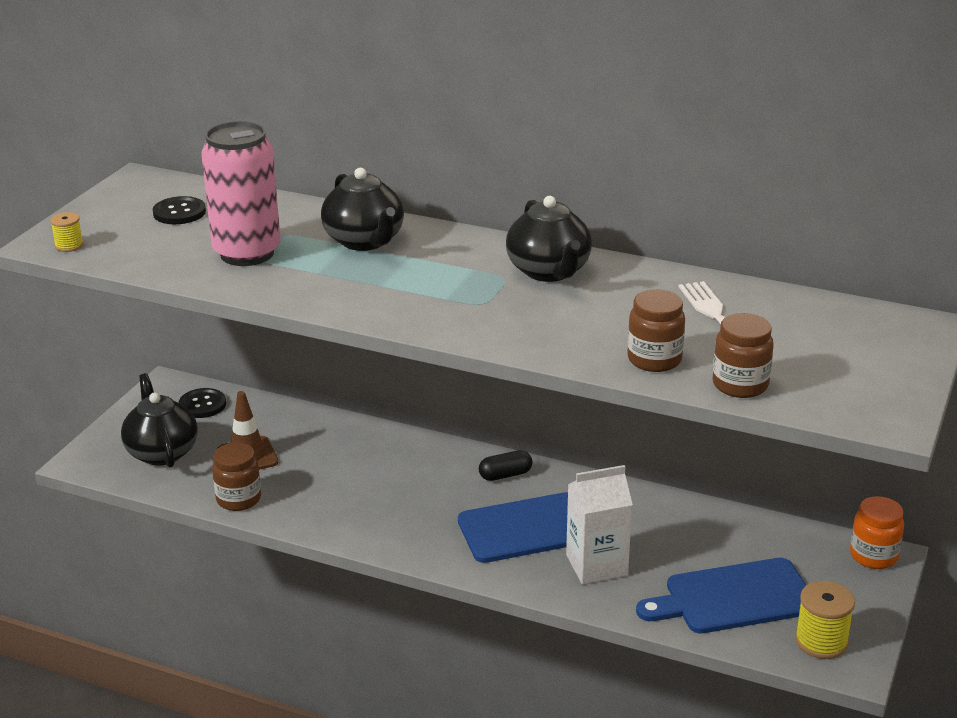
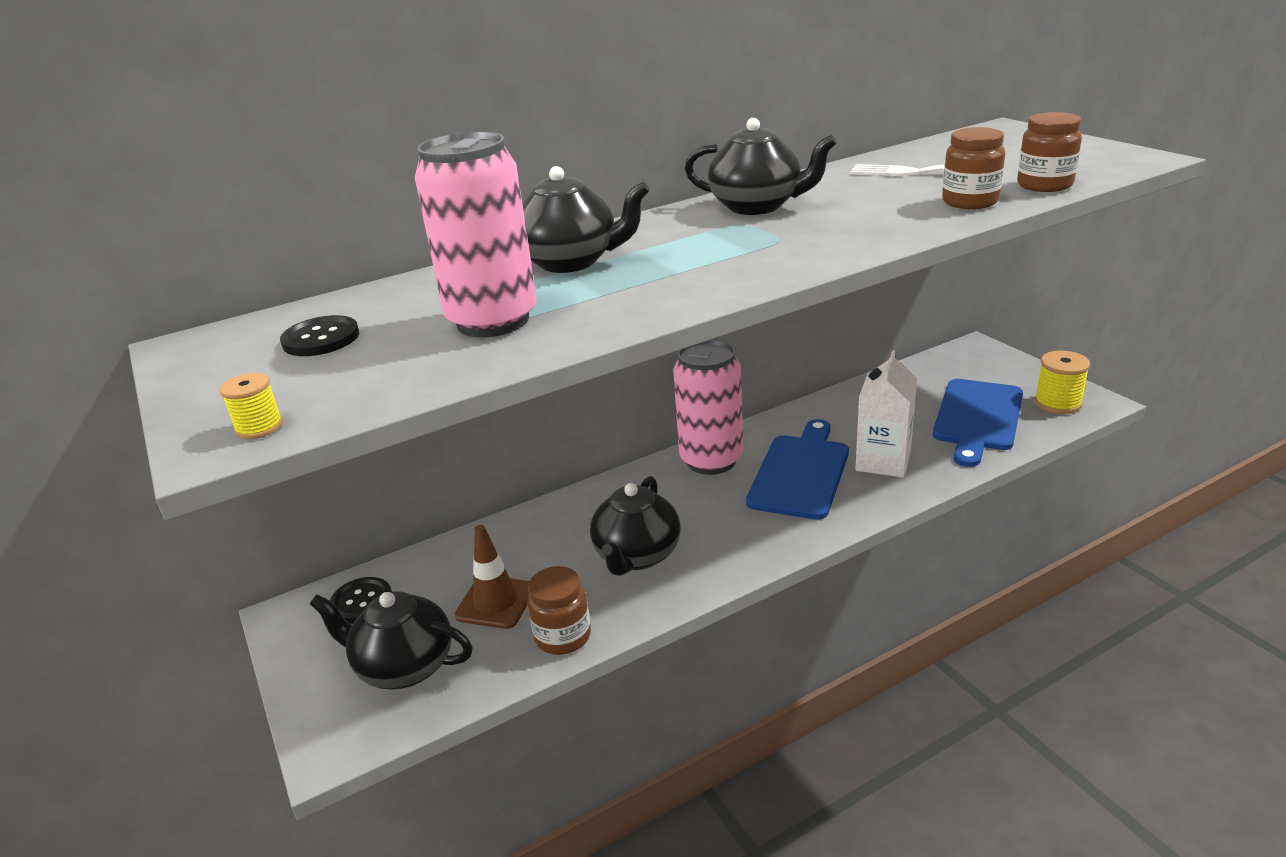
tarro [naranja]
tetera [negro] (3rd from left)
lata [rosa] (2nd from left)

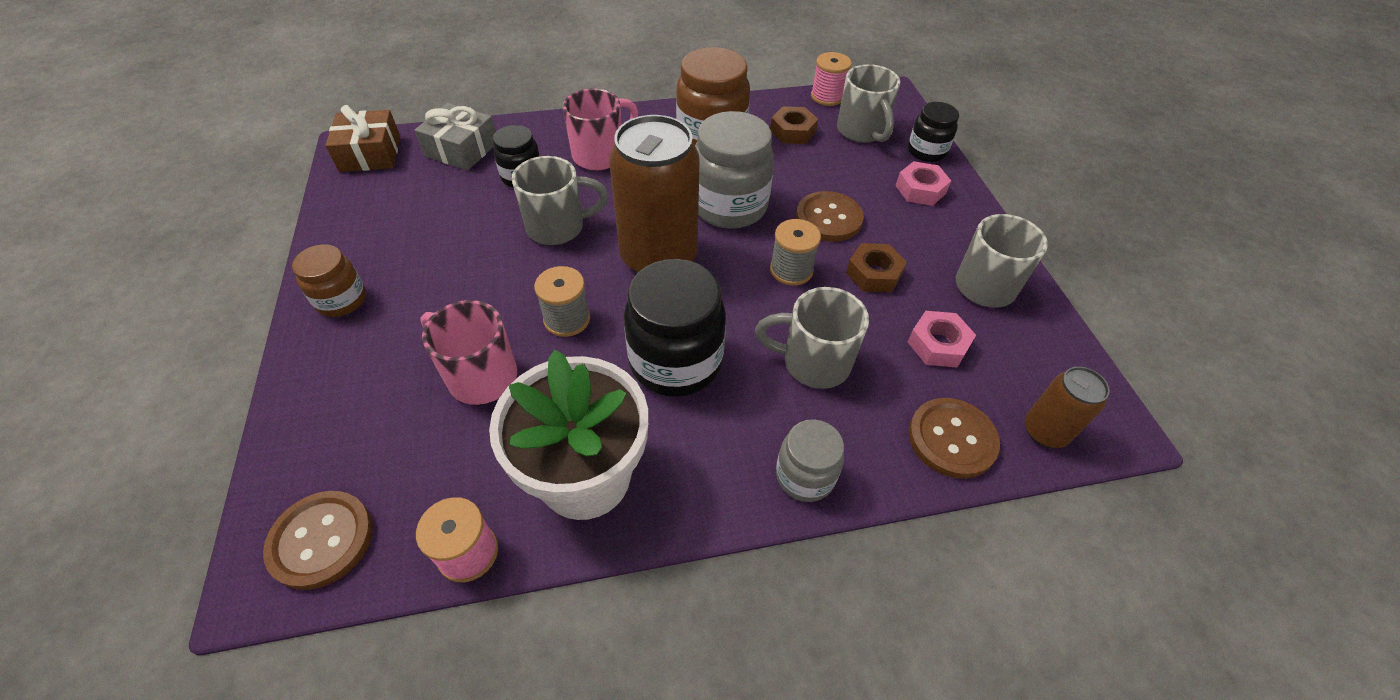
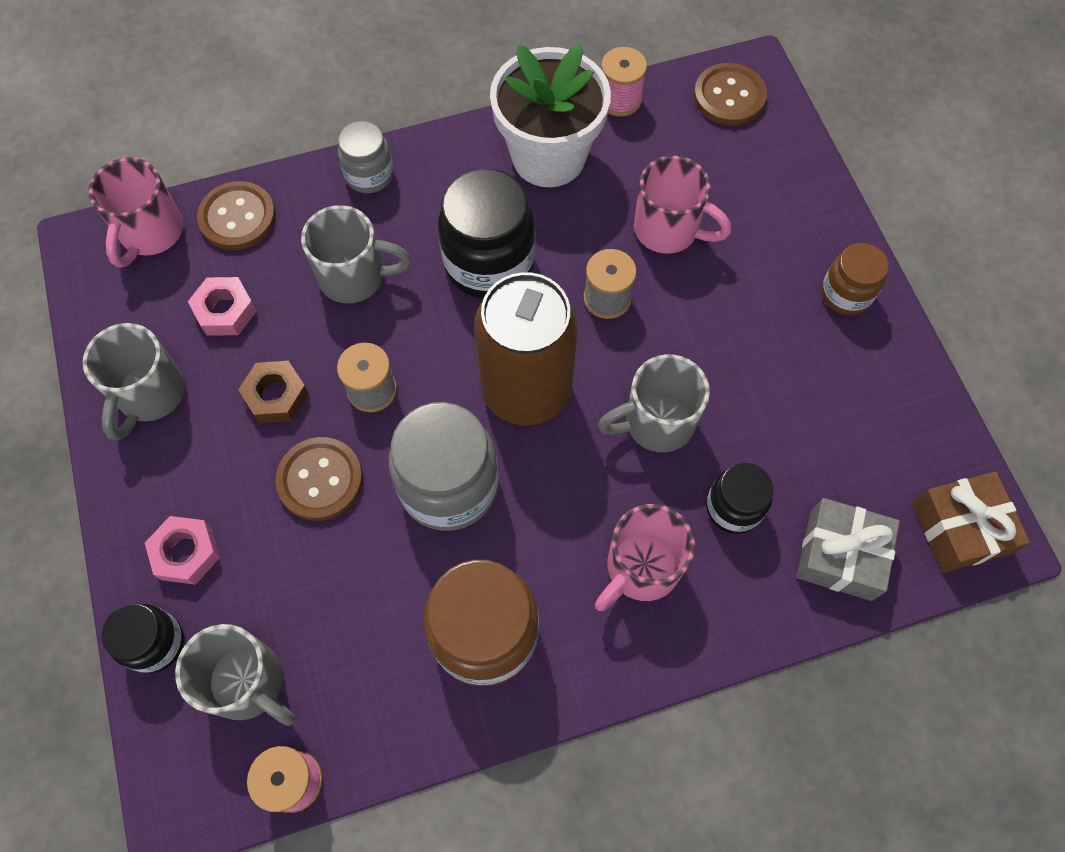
tuerca [marrón] (1st from left in the first image)
taza [rosa] (1st from left)
taza [gris] (2nd from left)

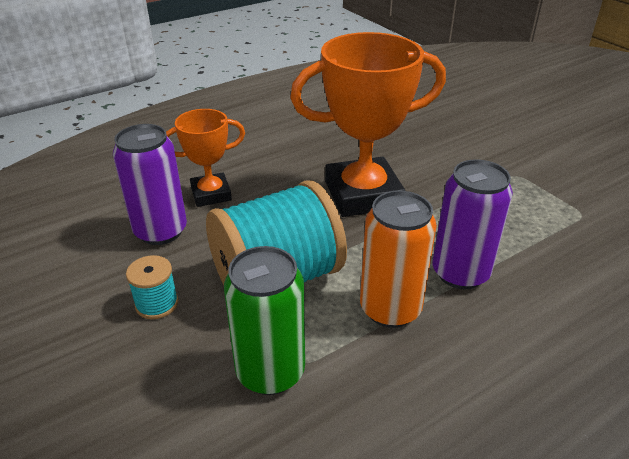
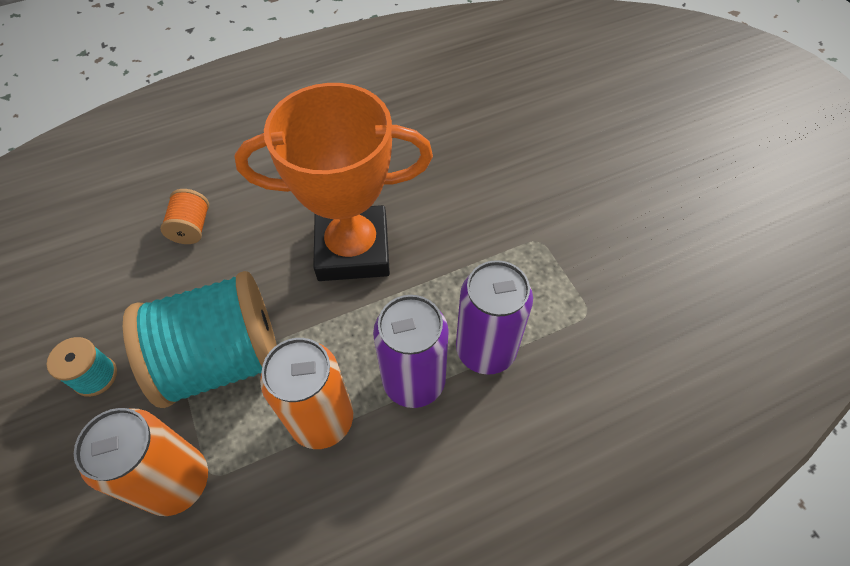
lata [morado] (2nd from left)
carrete [naranja]
lata [naranja] (1st from left)

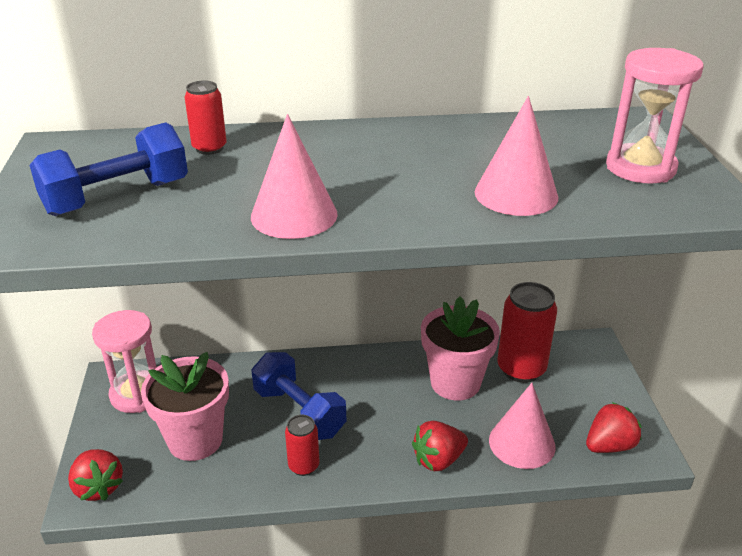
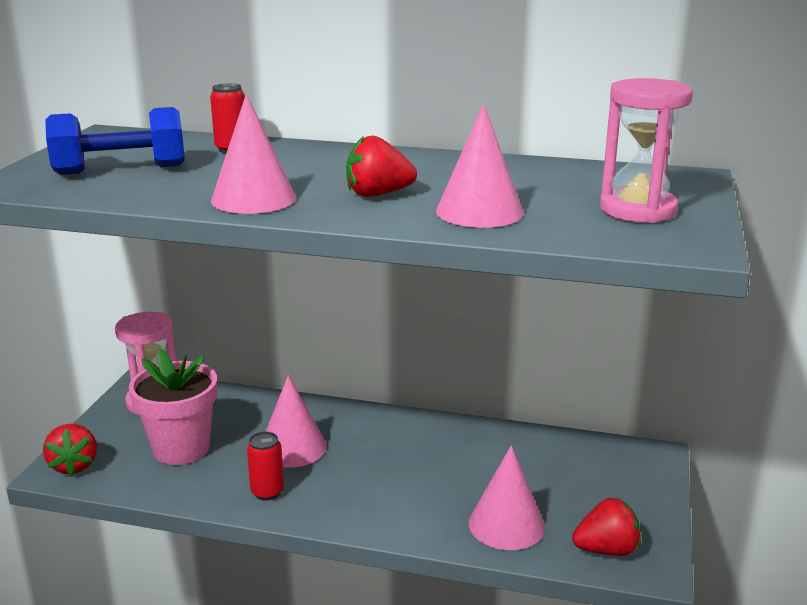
maceta [rosa] (2nd from left in the first image)
lata [rojo] (3rd from left in the first image)
fresa [rojo] (2nd from left)
cono [rosa] (2nd from left)

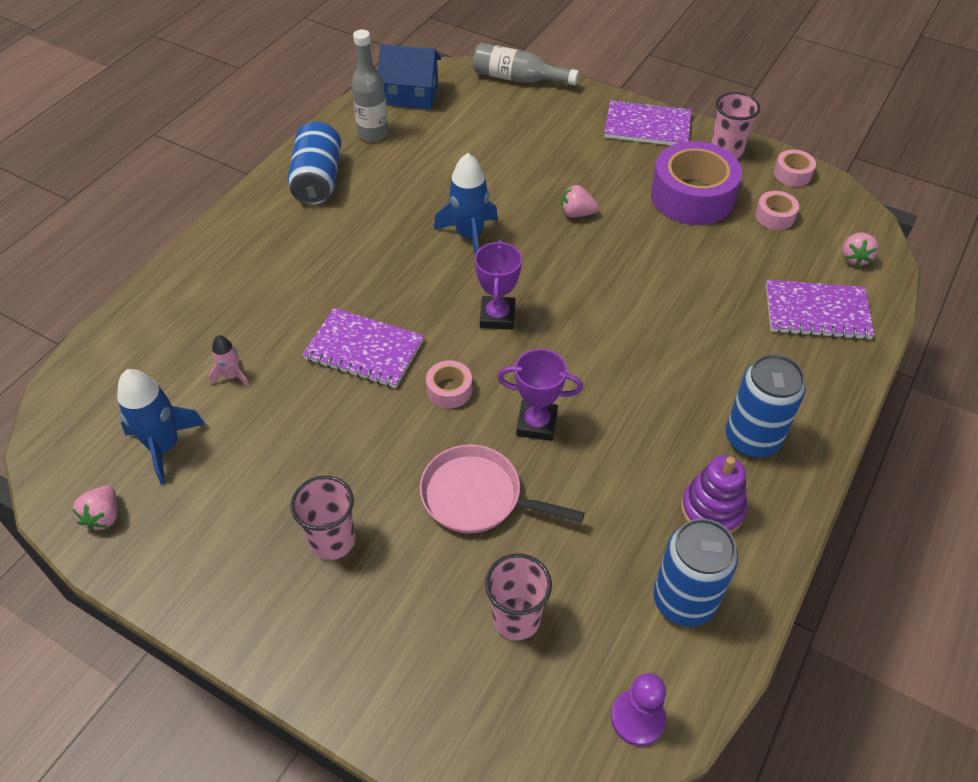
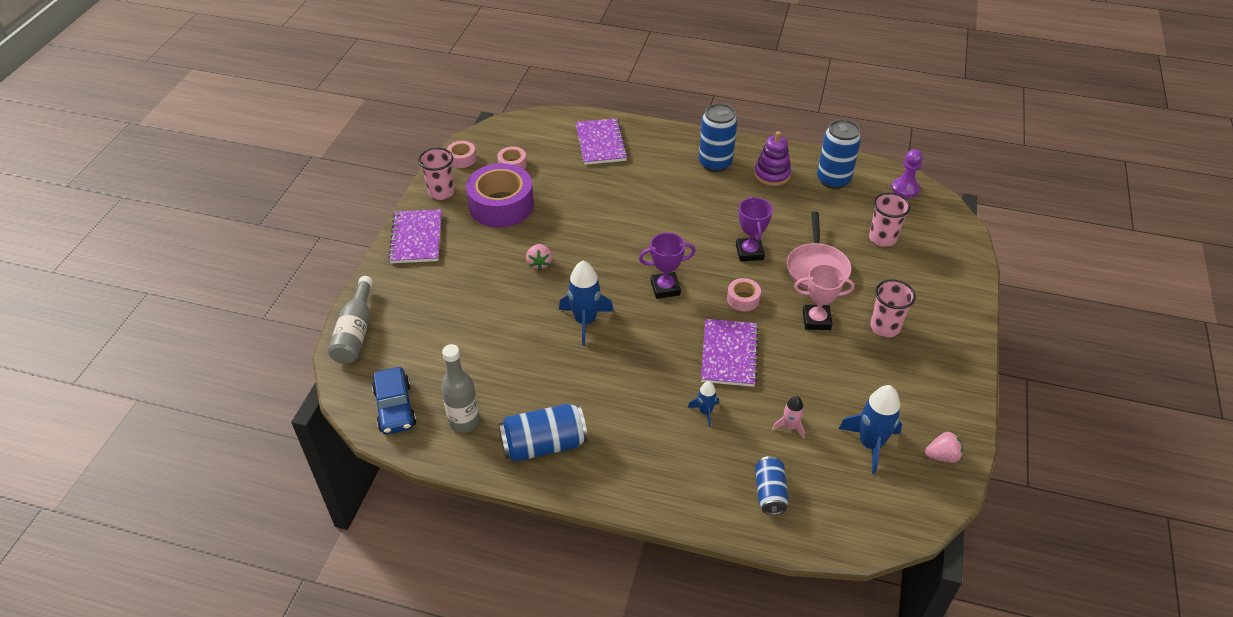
fresa [rosa] (3rd from left in the first image)
cohete [azul] (2nd from left)
lata [azul] (3rd from left)
trofeo [rosa]
coche [azul]

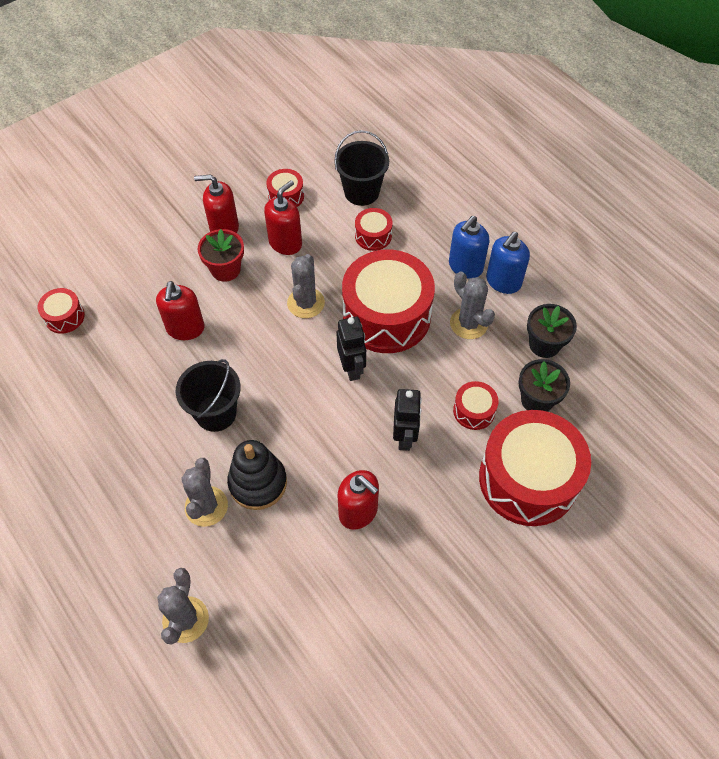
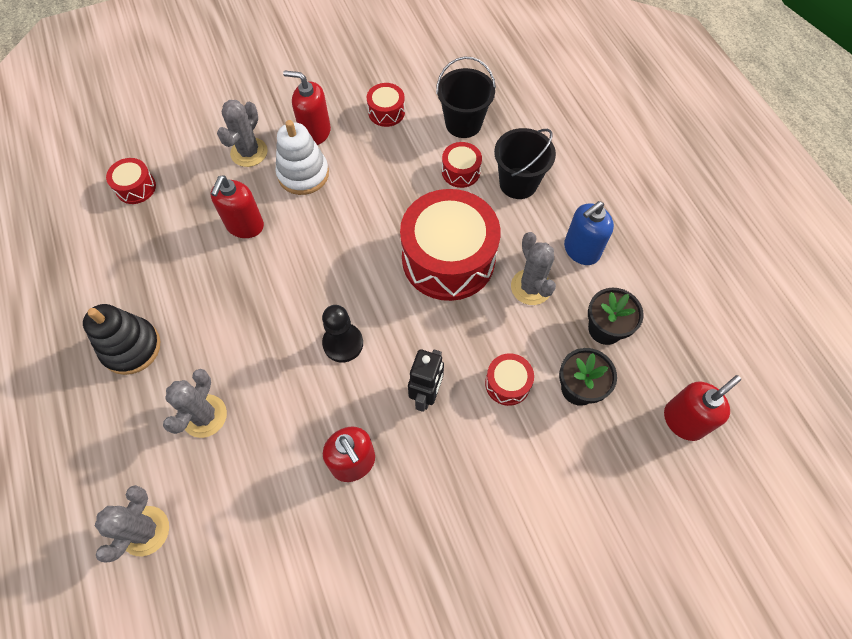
robot [negro] (1st from left in the first image)
dispensador de jabón [azul] (1st from left in the first image)
tambor [rojo] (6th from left in the first image)
peón [negro]
balde [negro] (2nd from left)
juguete apilable [negro]
dispensador de jabón [rojo] (4th from left)
cactus [gris] (3rd from left)
juguete apilable [blanco]

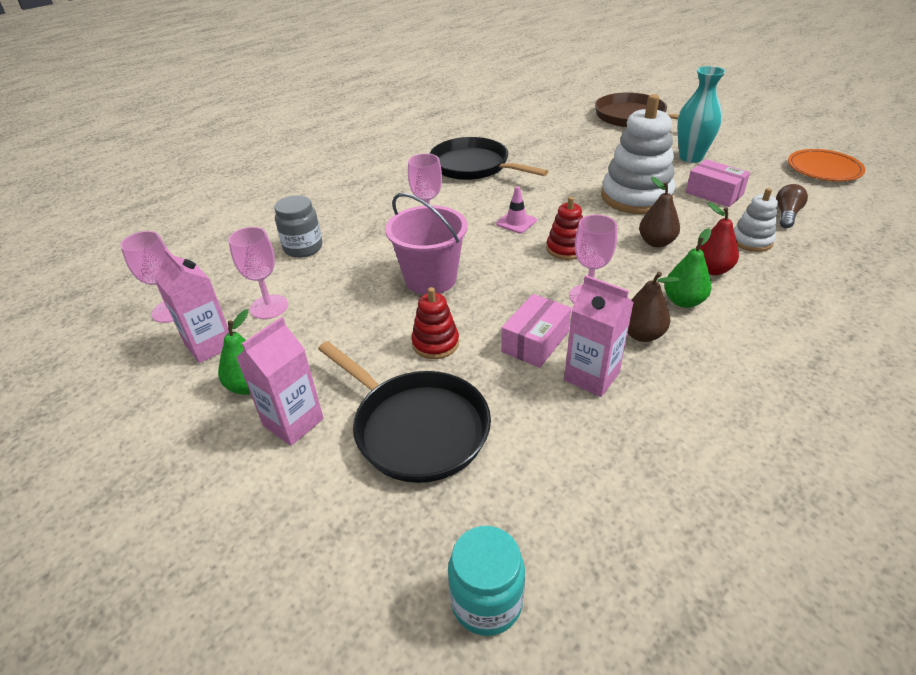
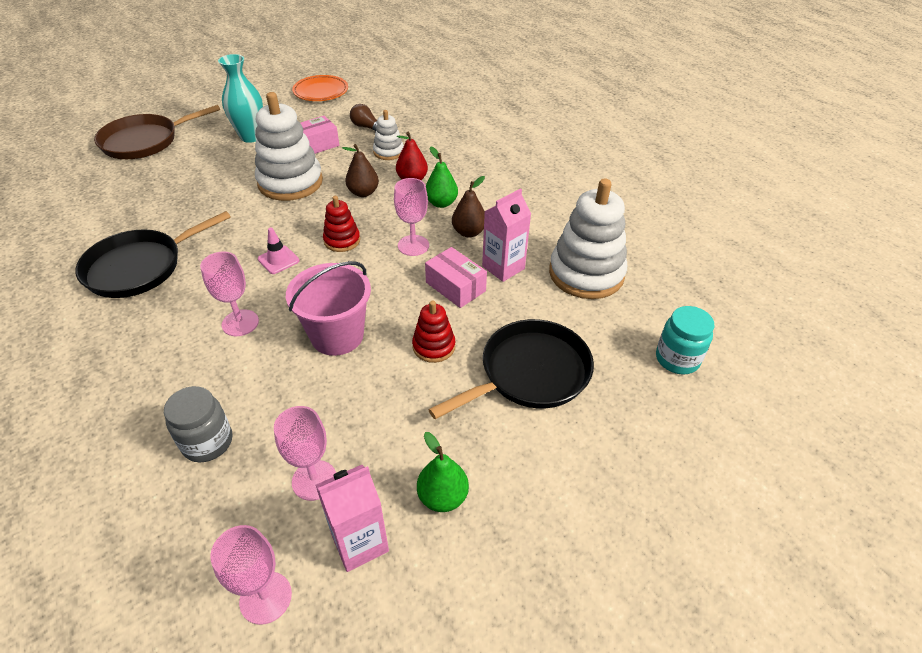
cartón de leche [rosa] (2nd from left in the first image)
juguete apilable [blanco] (3rd from left)

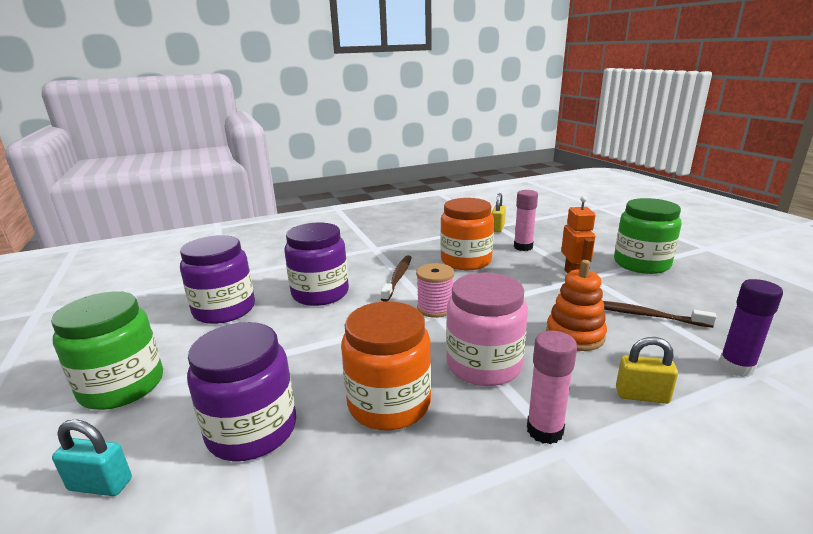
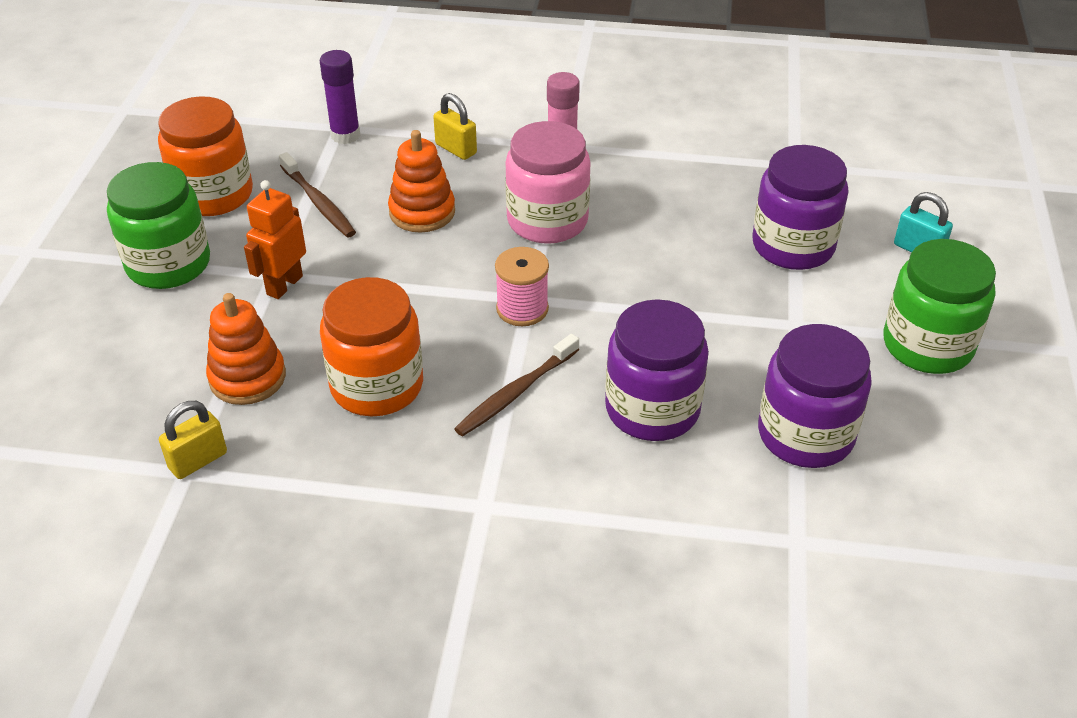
tarro [naranja] (1st from left)
juguete apilable [naranja] (1st from left)

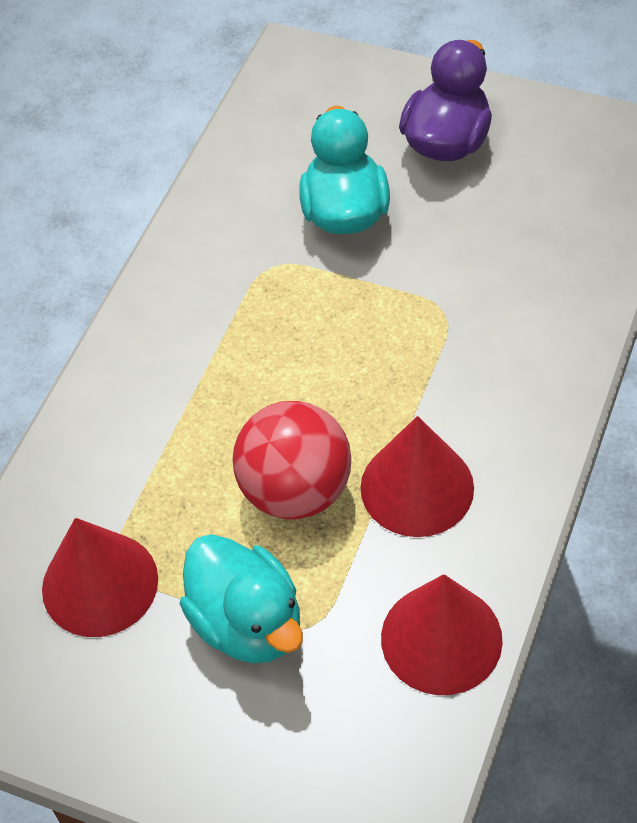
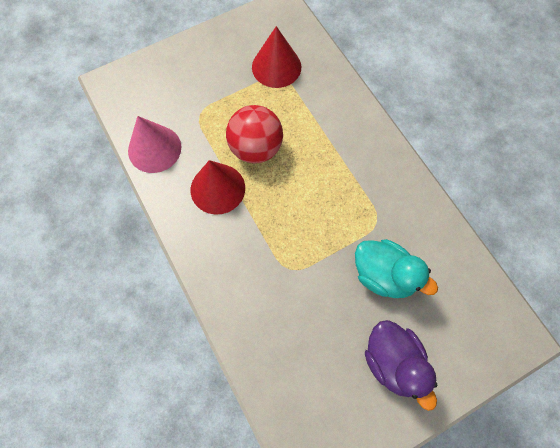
pato [turquesa] (1st from left in the first image)
cono [rosa]

